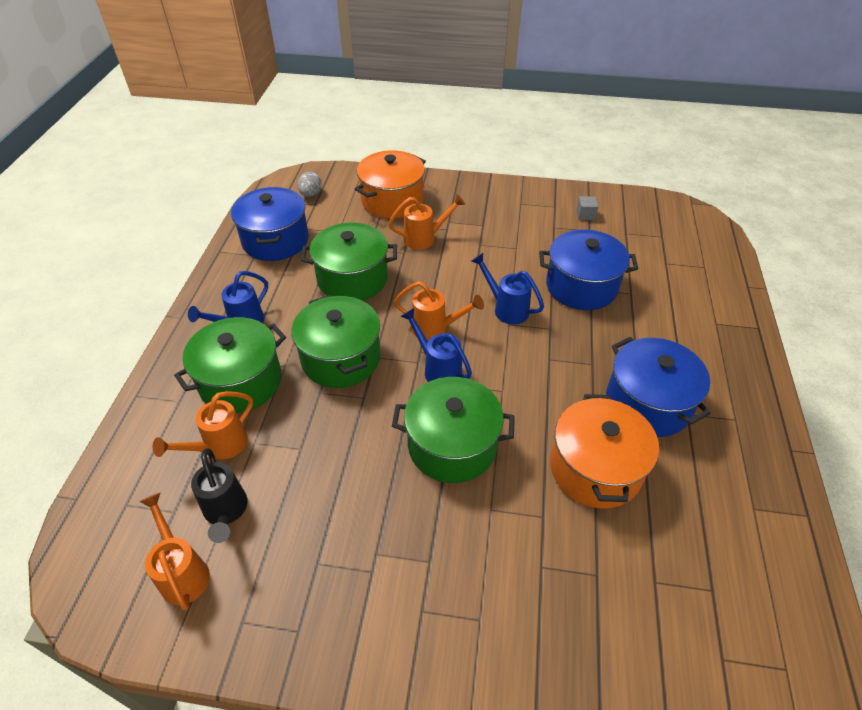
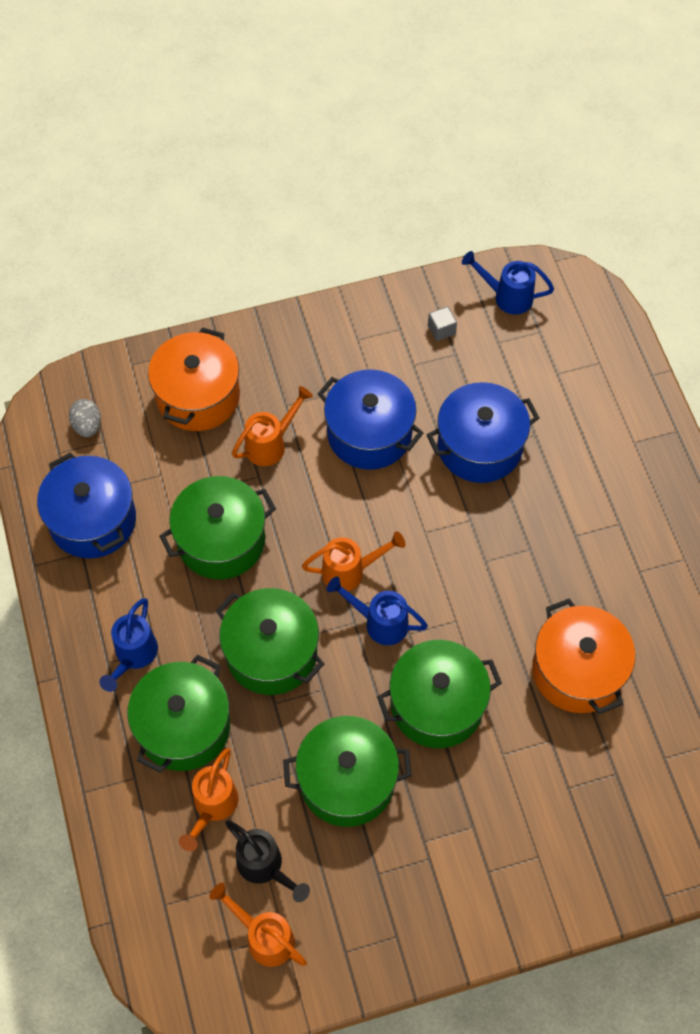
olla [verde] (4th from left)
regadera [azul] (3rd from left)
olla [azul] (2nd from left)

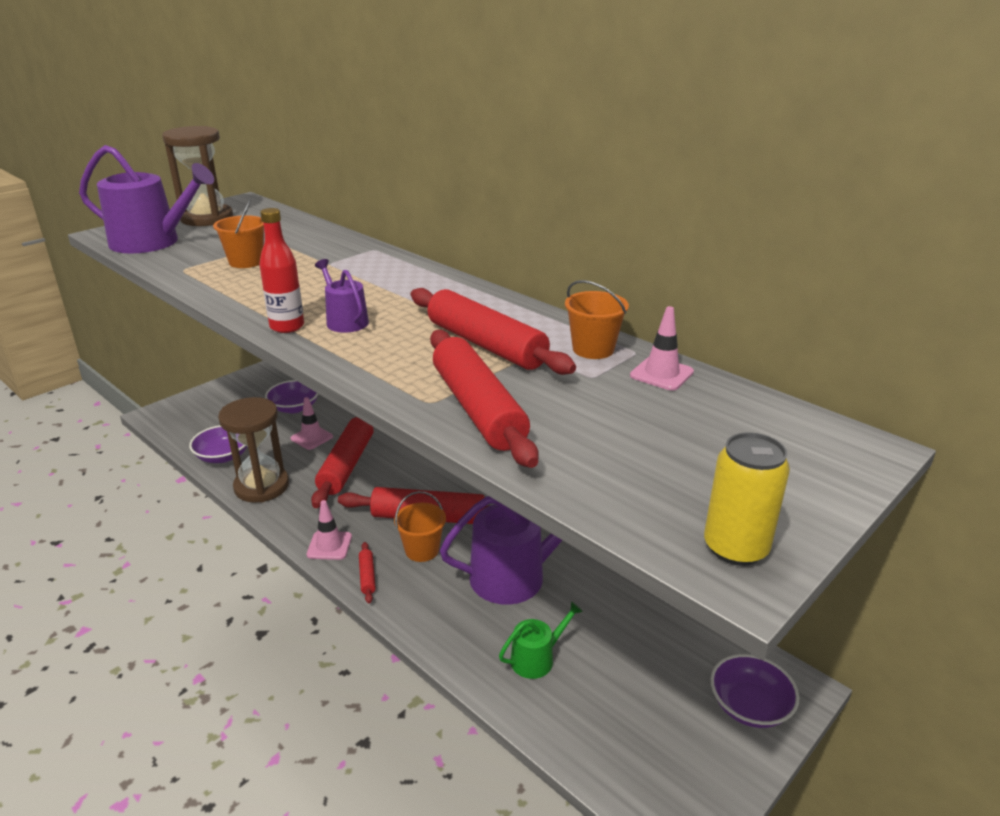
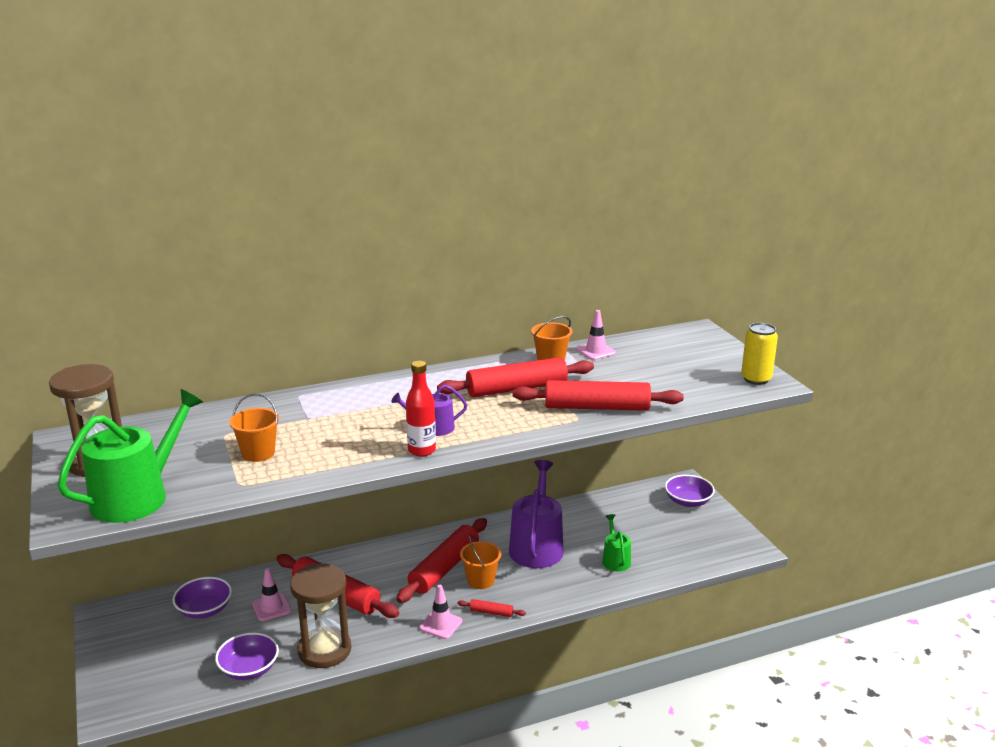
regadera [verde] (1st from left)

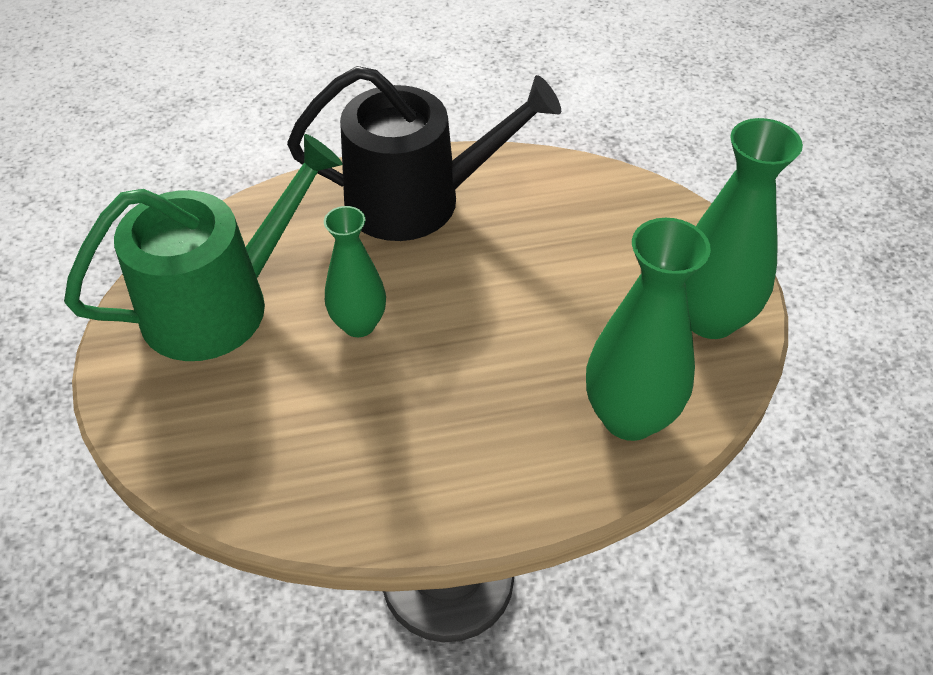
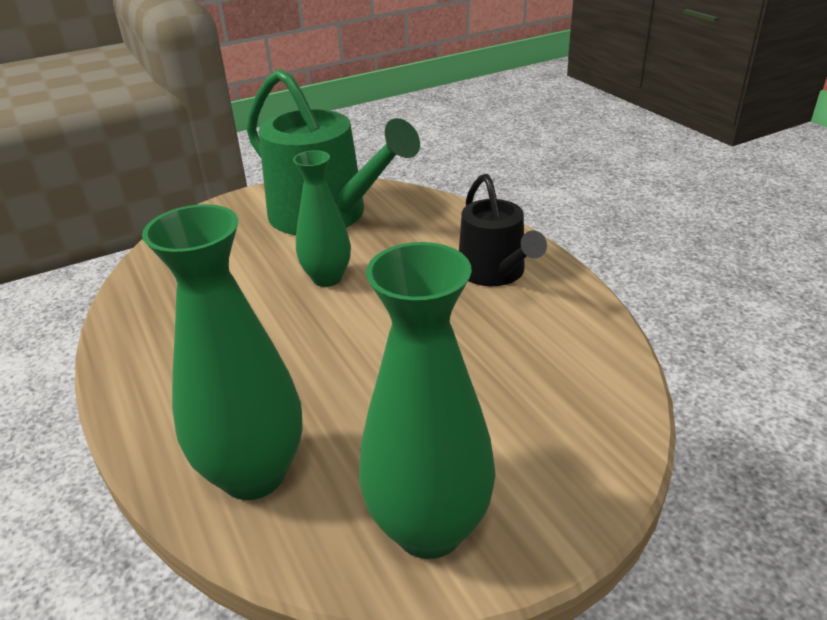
regadera [negro]

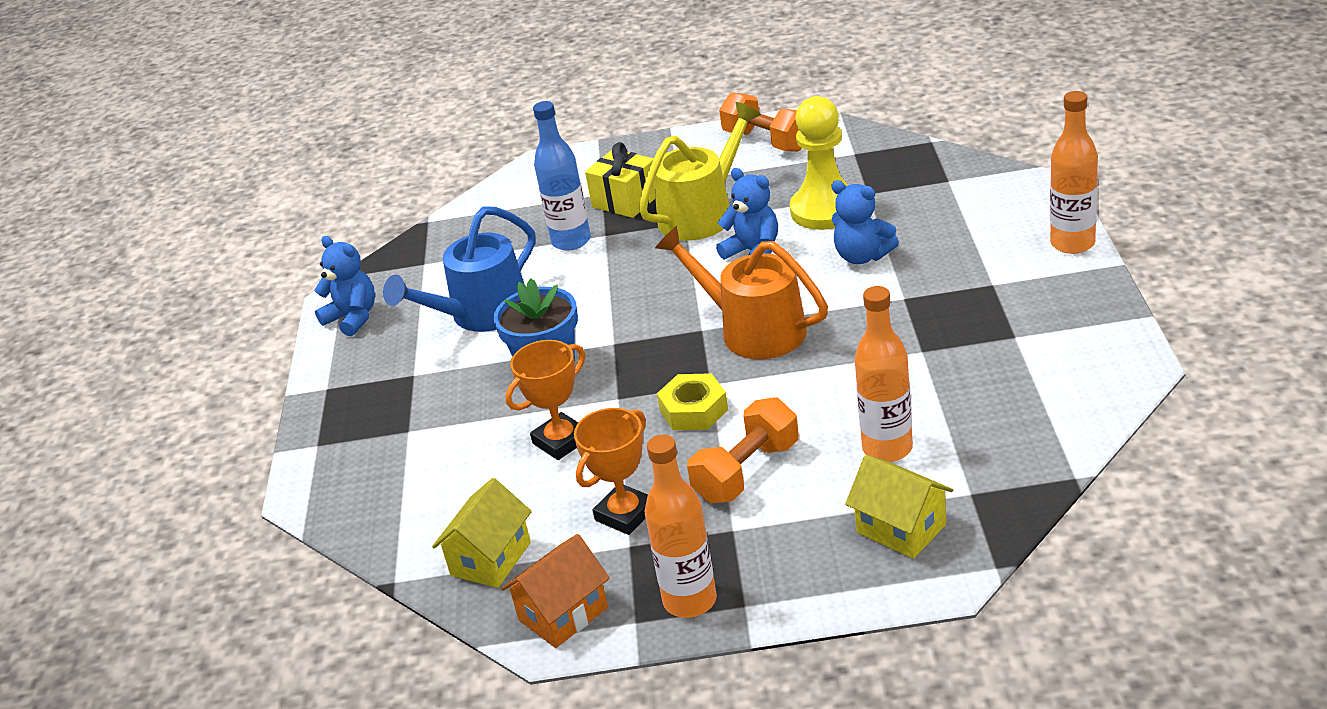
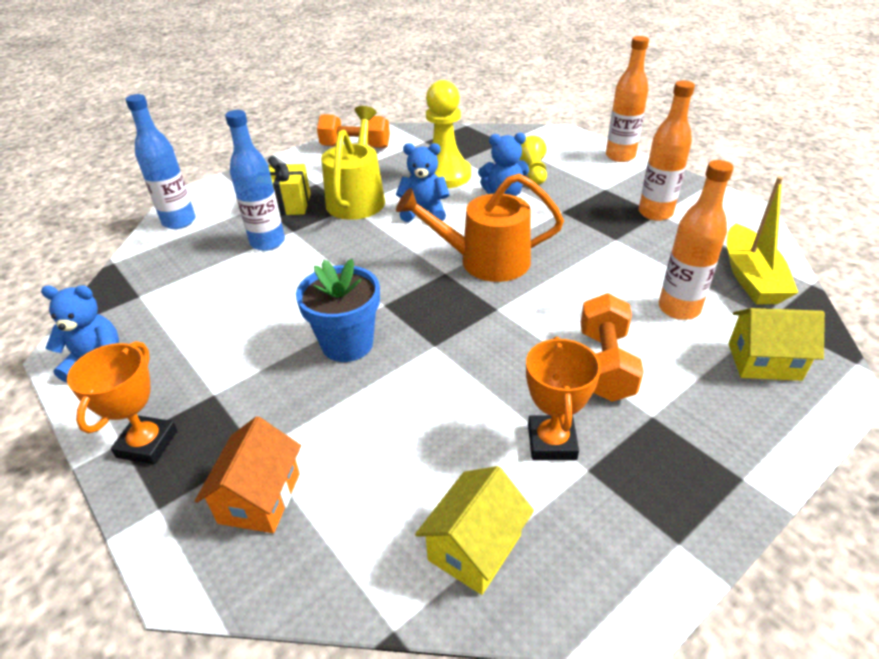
regadera [azul]
tuerca [amarillo]
botella [azul] (1st from left)
peón [amarillo] (2nd from left)
barco [amarillo]
casa [naranja]
trofeo [naranja] (1st from left)
botella [naranja] (2nd from left)
casa [amarillo] (1st from left)

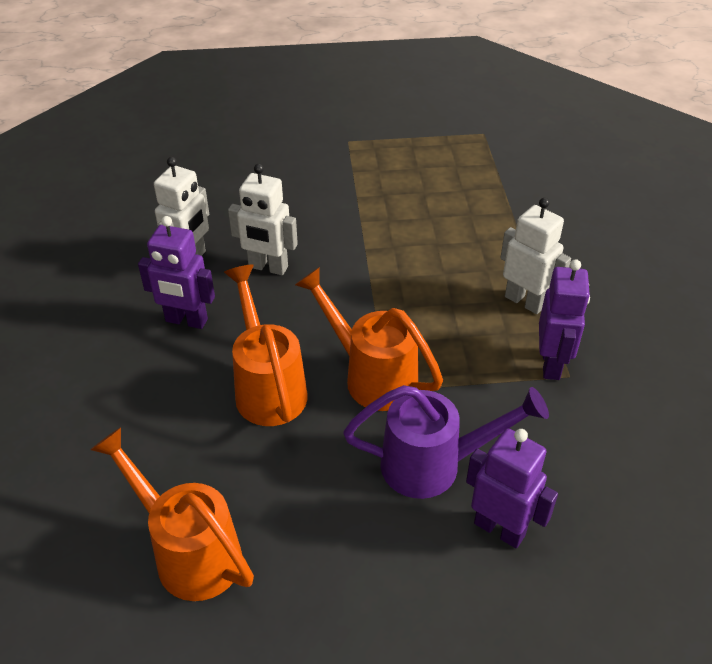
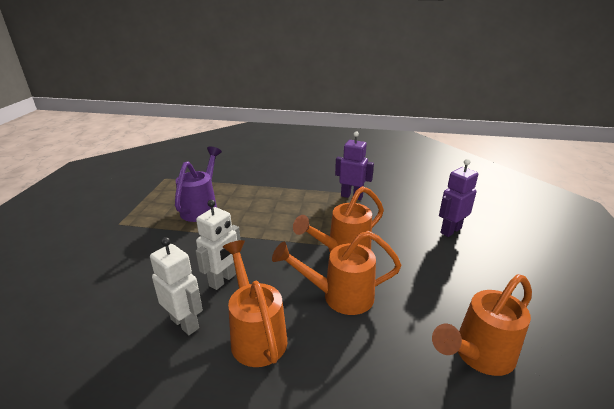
robot [blanco] (3rd from left in the first image)
regadera [morado]
regadera [naranja] (1st from left)

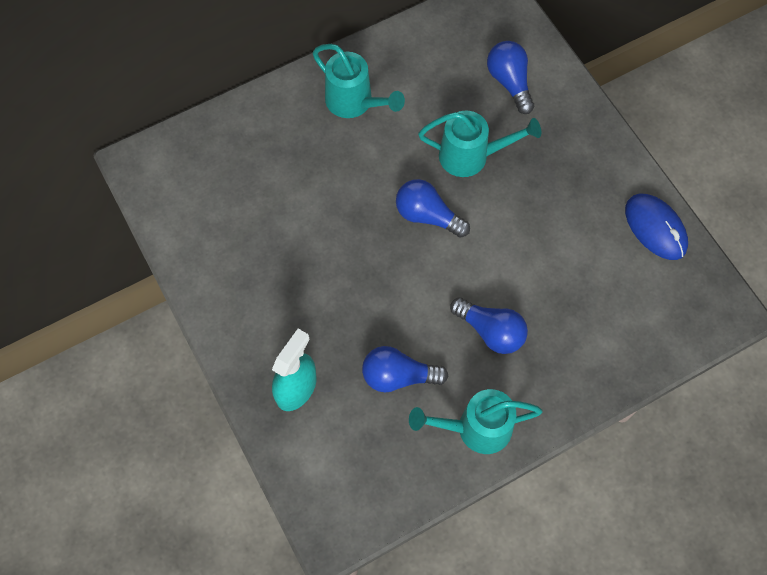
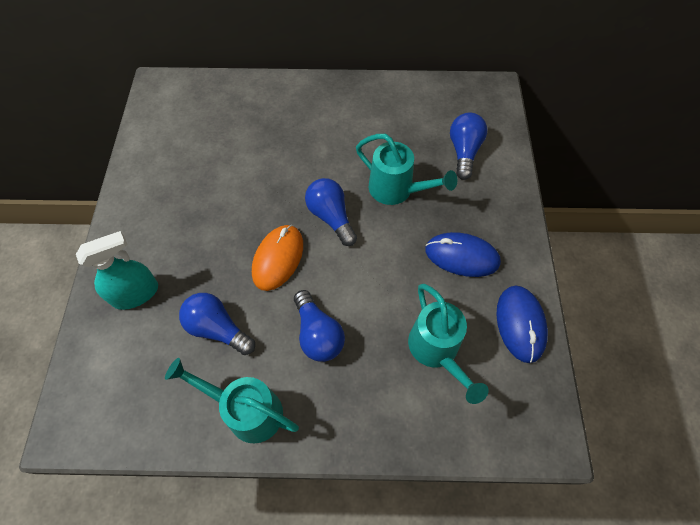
ratón [naranja]
ratón [azul] (1st from left)
regadera [turquesa] (3rd from left)

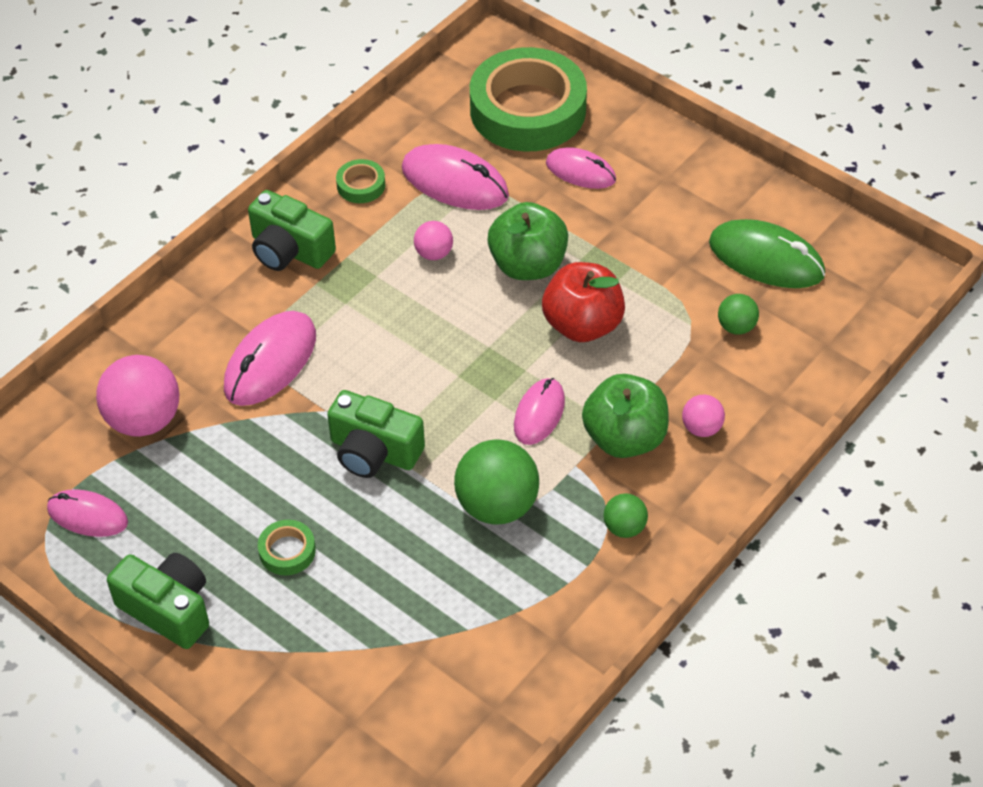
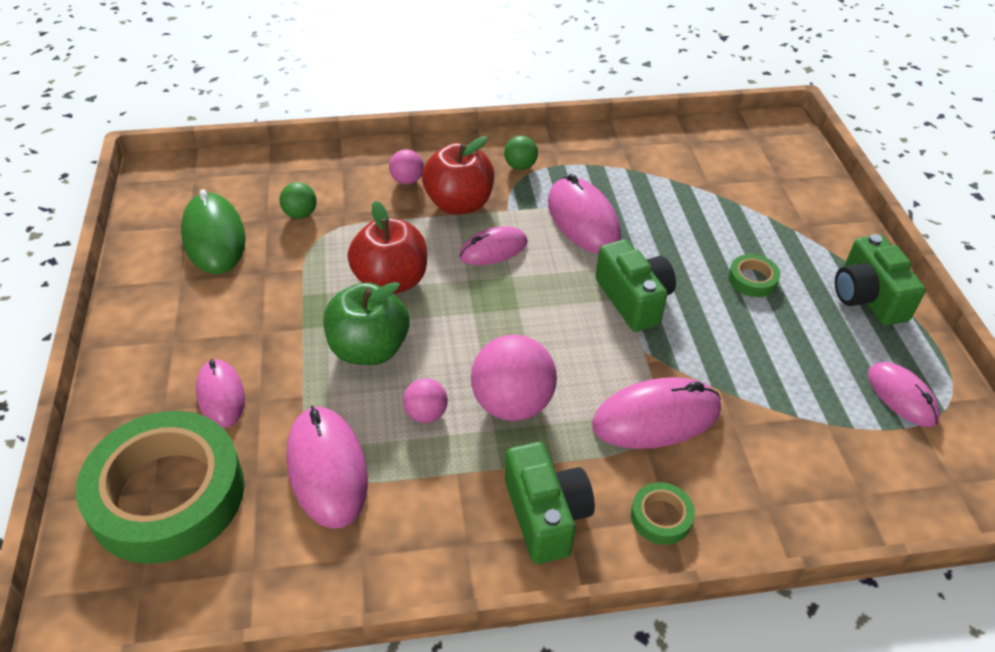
pelota [rosa] (3rd from left)
cinta adhesiva [verde] (2nd from left)
ratón [rosa] (4th from left)
manzana [rojo] (2nd from left)

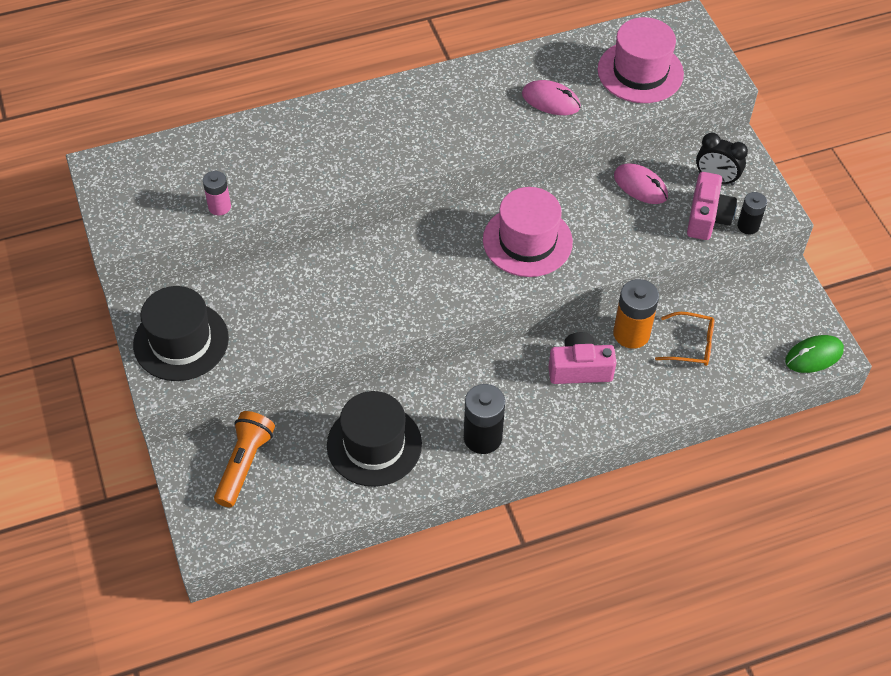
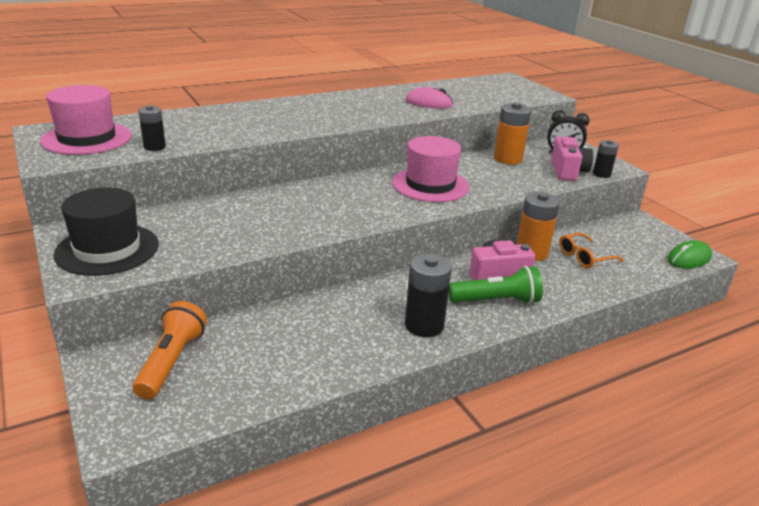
sombrero [negro] (2nd from left in the first image)
lámpara de mano [verde]
sombrero [rosa] (1st from left)
pila [naranja] (1st from left)
pila [negro] (1st from left)
gafas [naranja]

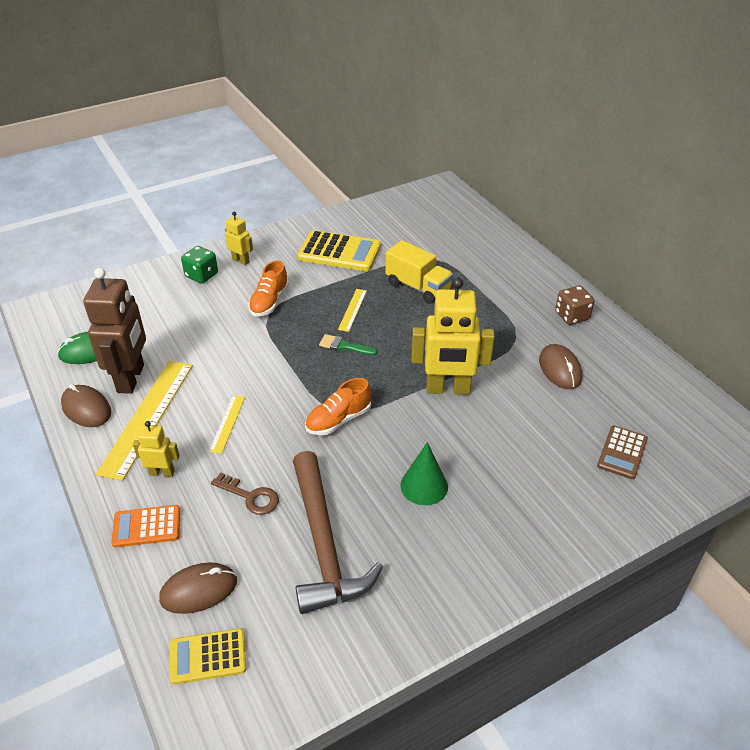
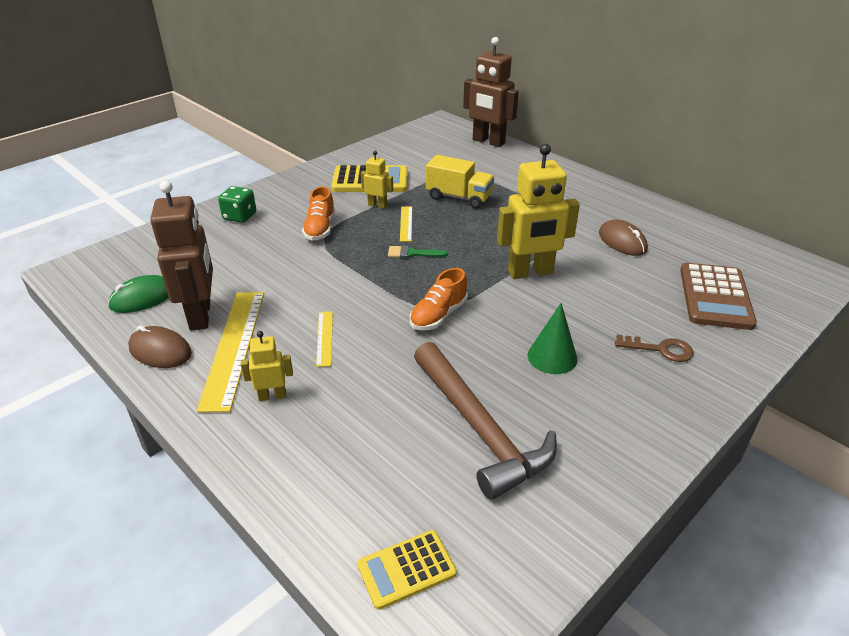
calculadora [naranja]
ratón [marrón] (2nd from left in the first image)
dado [marrón]
robot [marrón] (2nd from left)
llave [marrón]
robot [amarillo] (2nd from left)
calculadora [marrón]

